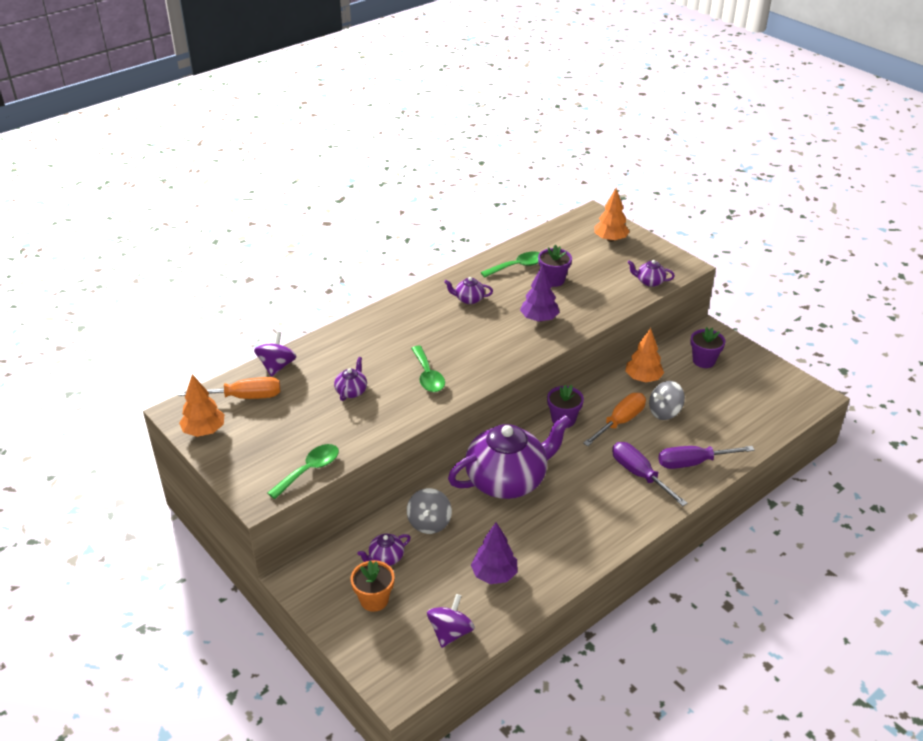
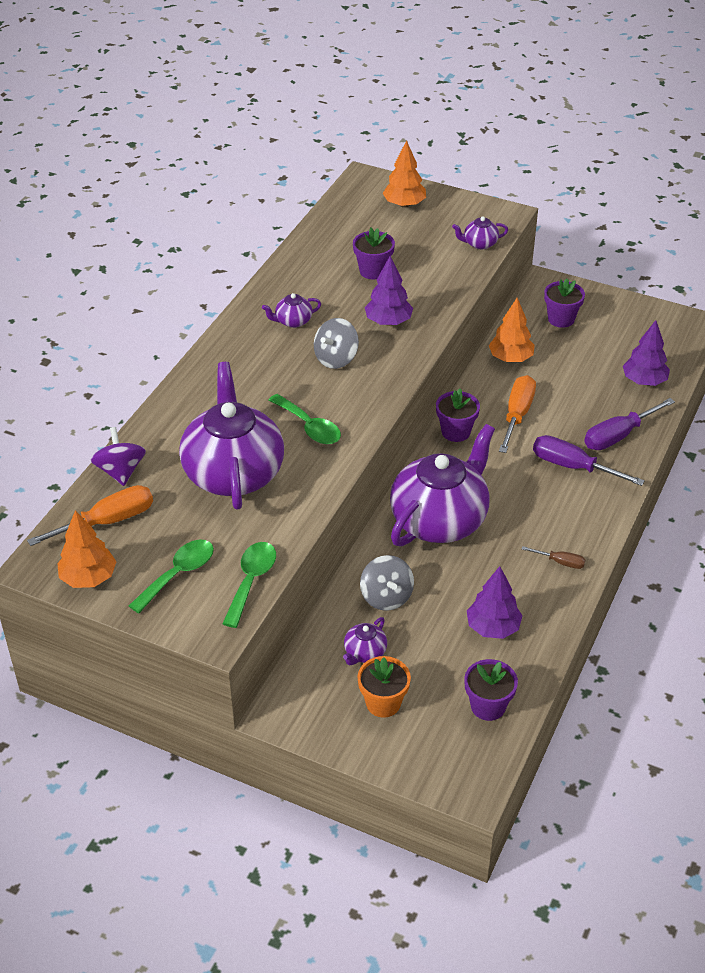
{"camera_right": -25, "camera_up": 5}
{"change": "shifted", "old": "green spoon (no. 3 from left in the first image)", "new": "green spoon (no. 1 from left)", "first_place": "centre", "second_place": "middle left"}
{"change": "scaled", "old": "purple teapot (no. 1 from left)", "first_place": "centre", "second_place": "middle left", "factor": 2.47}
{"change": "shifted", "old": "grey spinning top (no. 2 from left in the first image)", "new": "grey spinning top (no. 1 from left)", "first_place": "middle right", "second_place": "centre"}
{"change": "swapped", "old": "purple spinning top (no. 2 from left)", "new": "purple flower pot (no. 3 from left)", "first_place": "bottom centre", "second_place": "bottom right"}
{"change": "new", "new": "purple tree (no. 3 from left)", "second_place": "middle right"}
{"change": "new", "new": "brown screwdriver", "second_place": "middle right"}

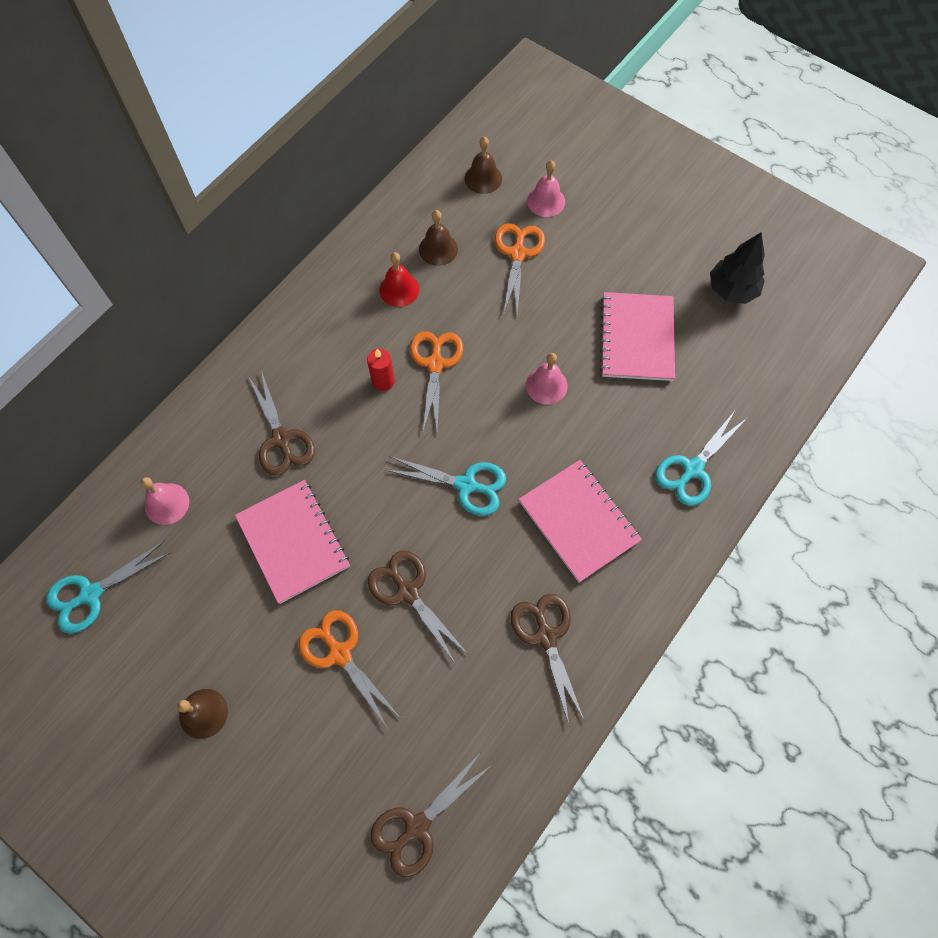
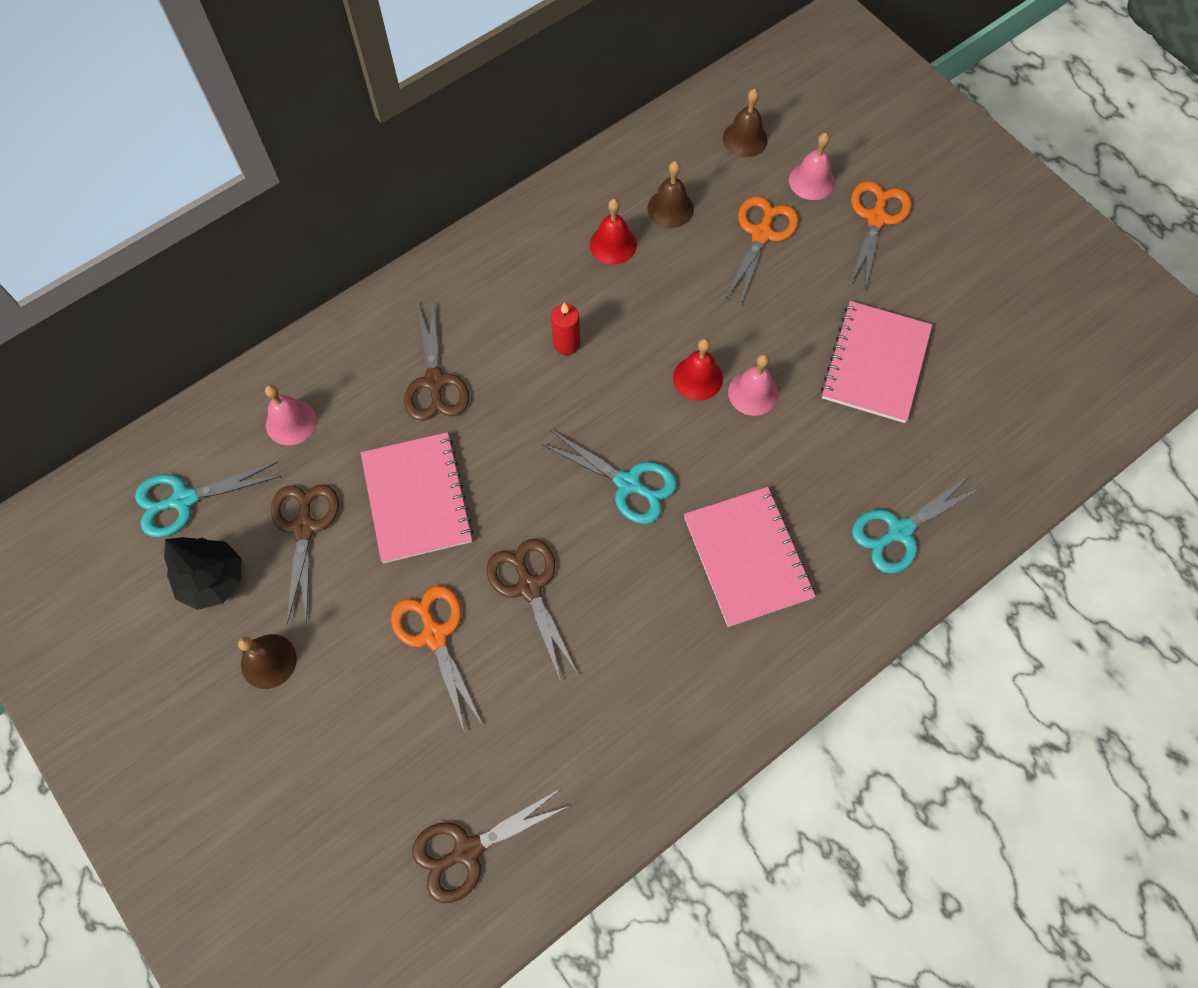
{"camera_right": 15, "camera_up": 0}
{"change": "shifted", "old": "black tree", "first_place": "top right", "second_place": "middle left"}
{"change": "shifted", "old": "orange scissors (no. 2 from left in the first image)", "new": "orange scissors (no. 3 from left)", "first_place": "centre", "second_place": "top right"}
{"change": "shifted", "old": "brown scissors (no. 4 from left in the first image)", "new": "brown scissors (no. 1 from left)", "first_place": "bottom centre", "second_place": "middle left"}
{"change": "new", "new": "red bell (no. 2 from left)", "second_place": "centre"}

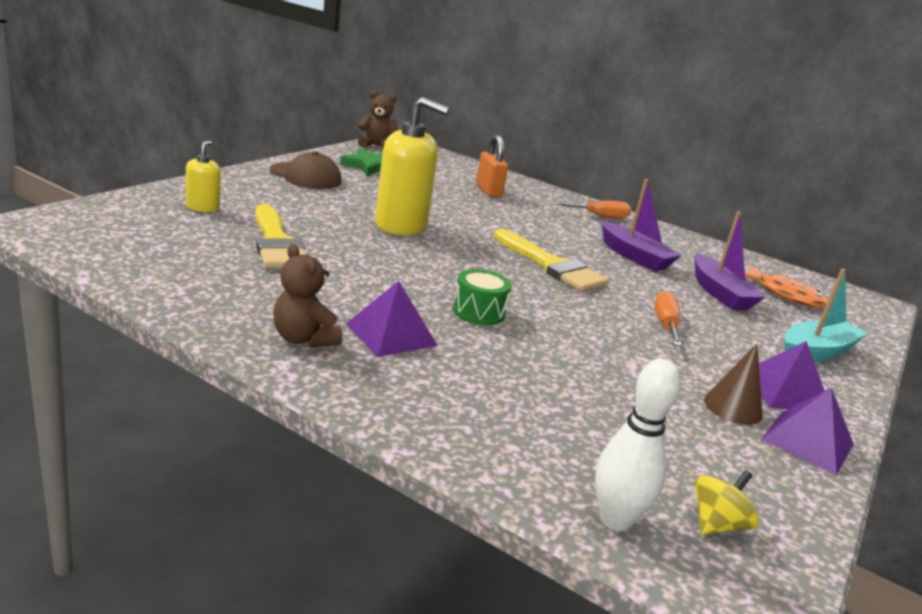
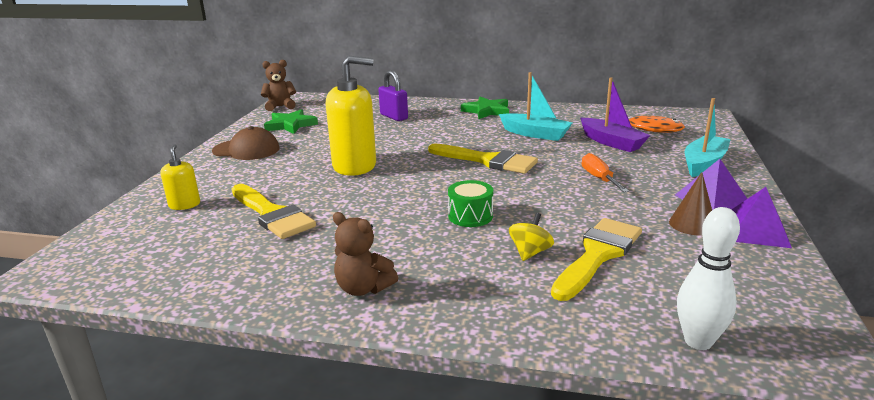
{"camera_right": -15, "camera_up": 0}
{"change": "repainted", "old": "orange padlock", "new": "purple padlock", "first_place": "top centre", "second_place": "top centre"}
{"change": "repainted", "old": "purple boat (no. 1 from left)", "new": "turquoise boat (no. 1 from left)", "first_place": "middle right", "second_place": "top centre"}
{"change": "swapped", "old": "orange screwdriver (no. 1 from left)", "new": "green star (no. 2 from left)", "first_place": "centre", "second_place": "top centre"}
{"change": "gone", "old": "purple pyramid (no. 1 from left)", "first_place": "centre"}
{"change": "shifted", "old": "yellow spinning top", "first_place": "bottom right", "second_place": "centre"}
{"change": "new", "new": "yellow brush (no. 3 from left)", "second_place": "middle right"}

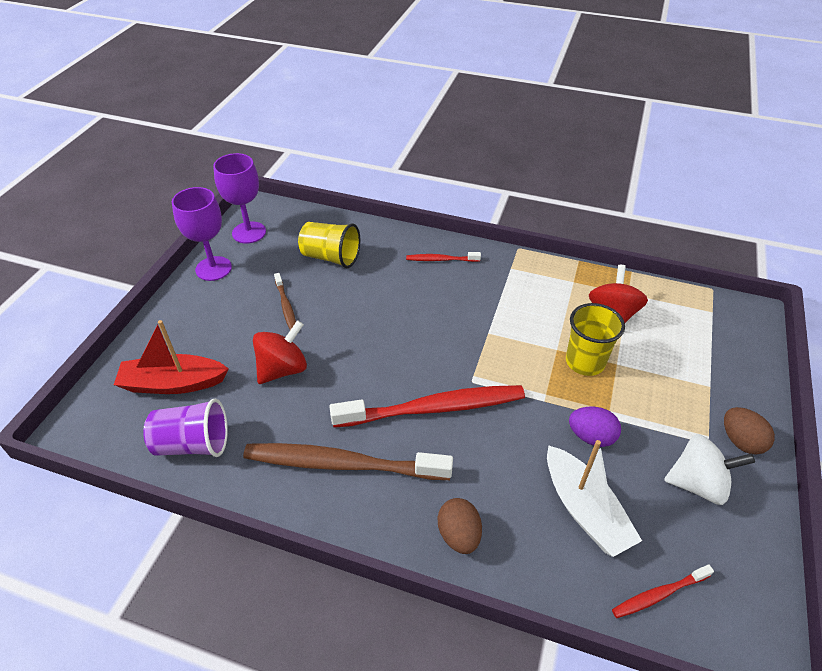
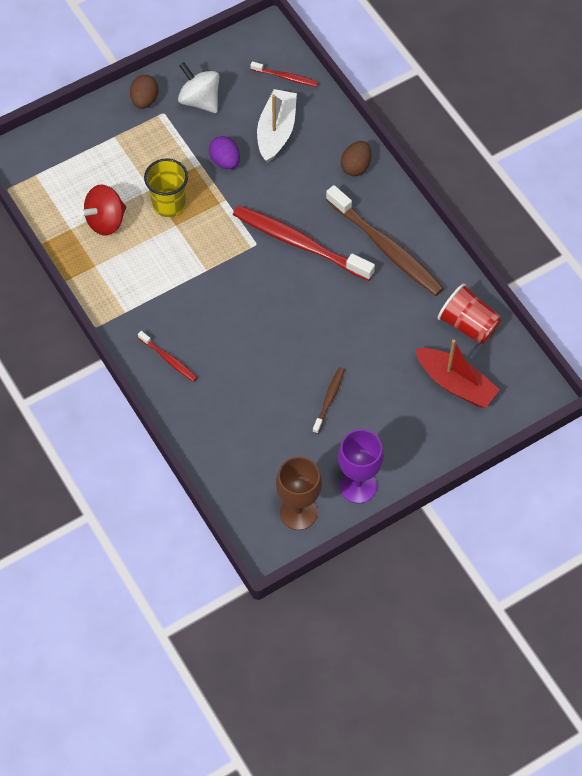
{"camera_right": -140, "camera_up": 15}
{"change": "repainted", "old": "purple goblet (no. 2 from left)", "new": "brown goblet", "first_place": "top left", "second_place": "centre"}
{"change": "gone", "old": "yellow cup (no. 1 from left)", "first_place": "centre"}
{"change": "gone", "old": "red spinning top (no. 1 from left)", "first_place": "centre"}
{"change": "repainted", "old": "purple cup", "new": "red cup", "first_place": "middle left", "second_place": "middle right"}

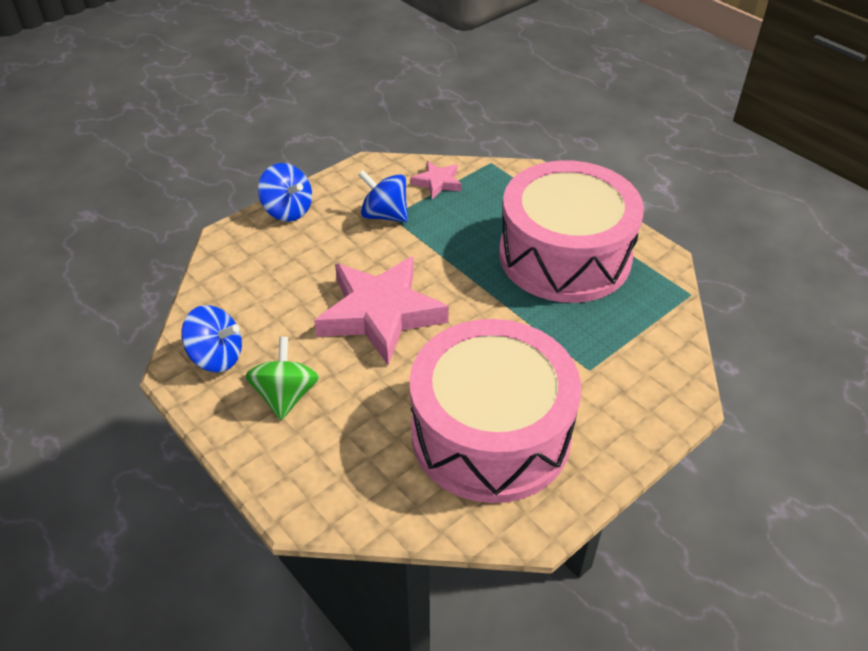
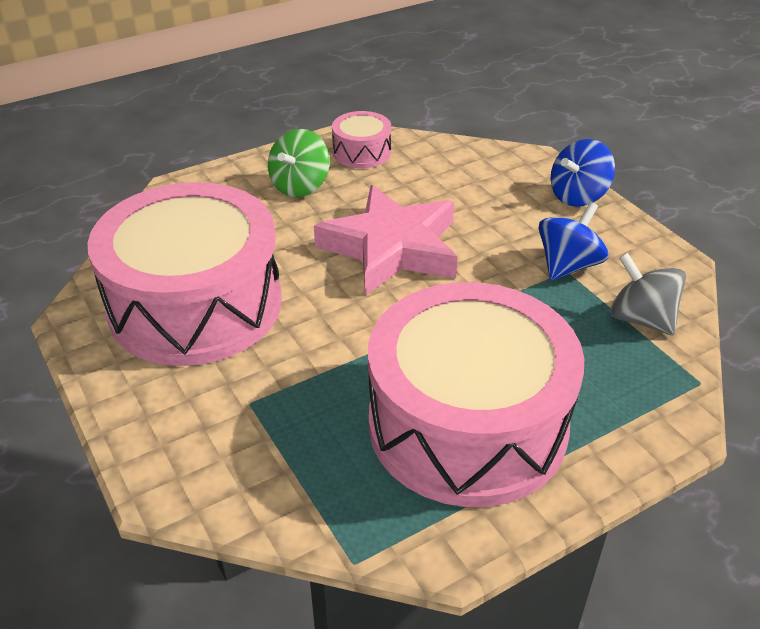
{"camera_right": 100, "camera_up": -5}
{"change": "swapped", "old": "pink star (no. 2 from left)", "new": "grey spinning top", "first_place": "top centre", "second_place": "middle right"}
{"change": "swapped", "old": "blue spinning top (no. 1 from left)", "new": "pink drum (no. 2 from left)", "first_place": "middle left", "second_place": "top centre"}
{"change": "rotated", "old": "green spinning top", "first_place": "middle left", "second_place": "top centre", "degrees": 105}

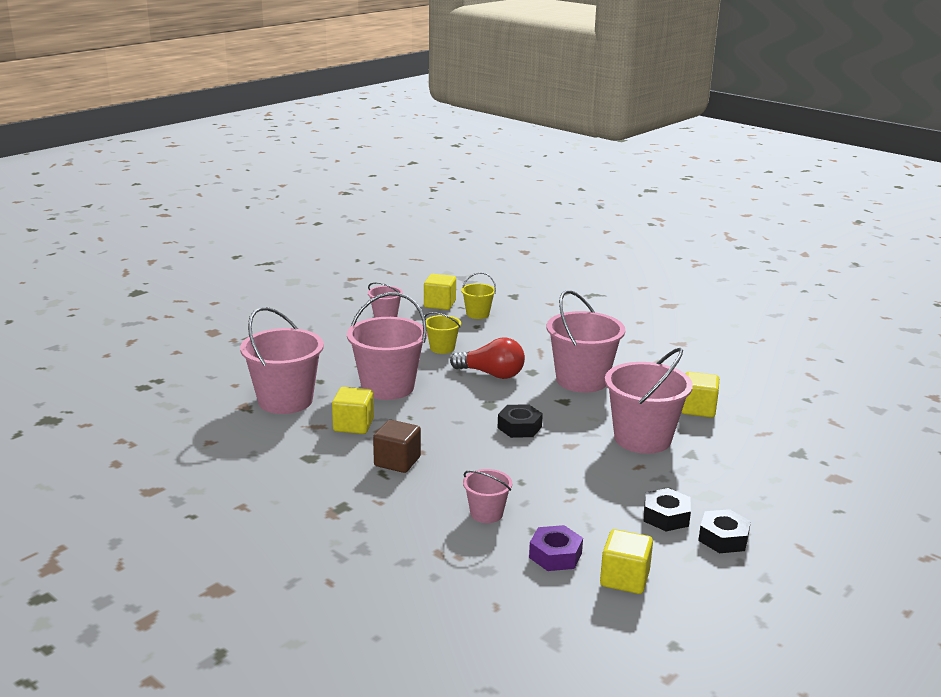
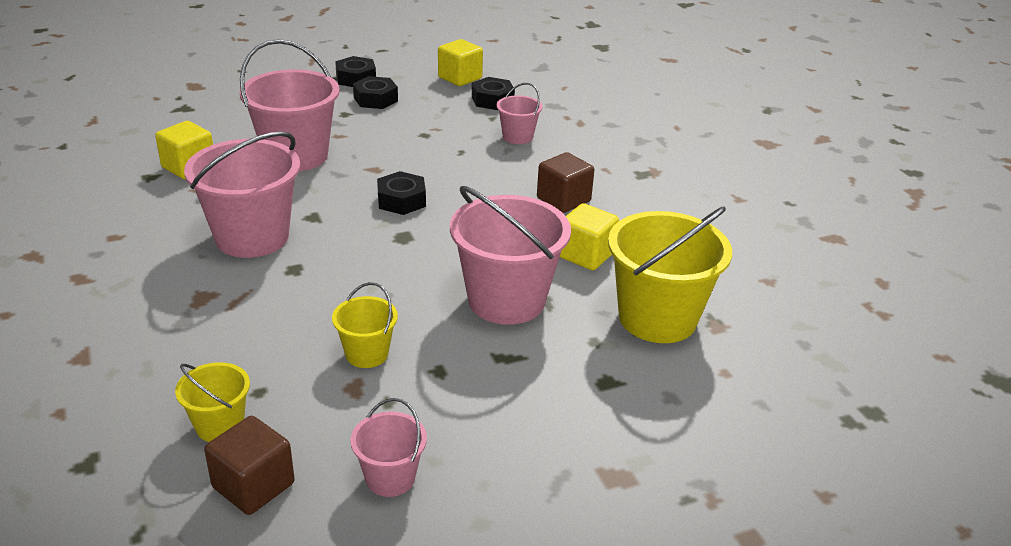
{"camera_right": -155, "camera_up": 10}
{"change": "repainted", "old": "yellow cube (no. 2 from left)", "new": "brown cube (no. 1 from left)", "first_place": "centre", "second_place": "bottom left"}
{"change": "repainted", "old": "pink bucket (no. 1 from left)", "new": "yellow bucket (no. 3 from left)", "first_place": "middle left", "second_place": "centre"}
{"change": "gone", "old": "red light bulb", "first_place": "centre"}
{"change": "repainted", "old": "purple nut", "new": "black nut (no. 4 from left)", "first_place": "bottom centre", "second_place": "top centre"}

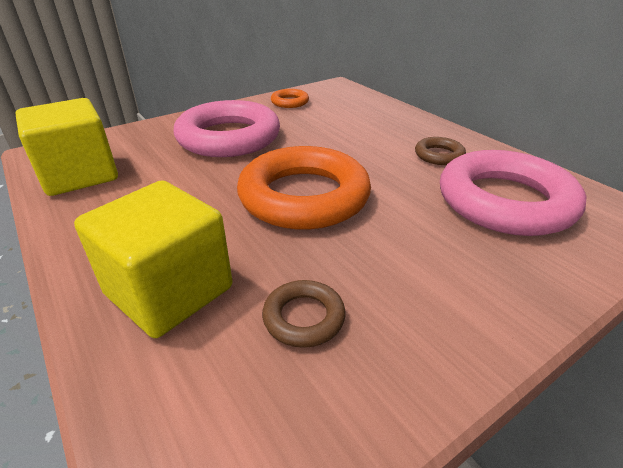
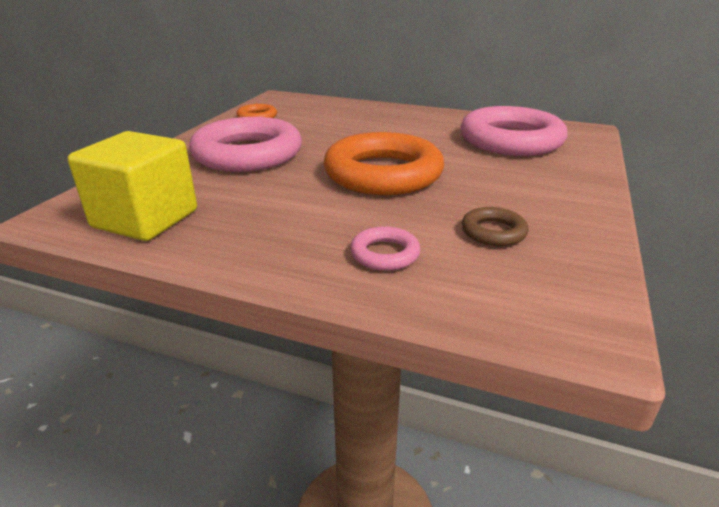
{"camera_right": -35, "camera_up": -5}
{"change": "gone", "old": "brown ring (no. 2 from left)", "first_place": "top right"}
{"change": "swapped", "old": "yellow cube (no. 2 from left)", "new": "pink ring (no. 2 from left)", "first_place": "middle left", "second_place": "centre"}

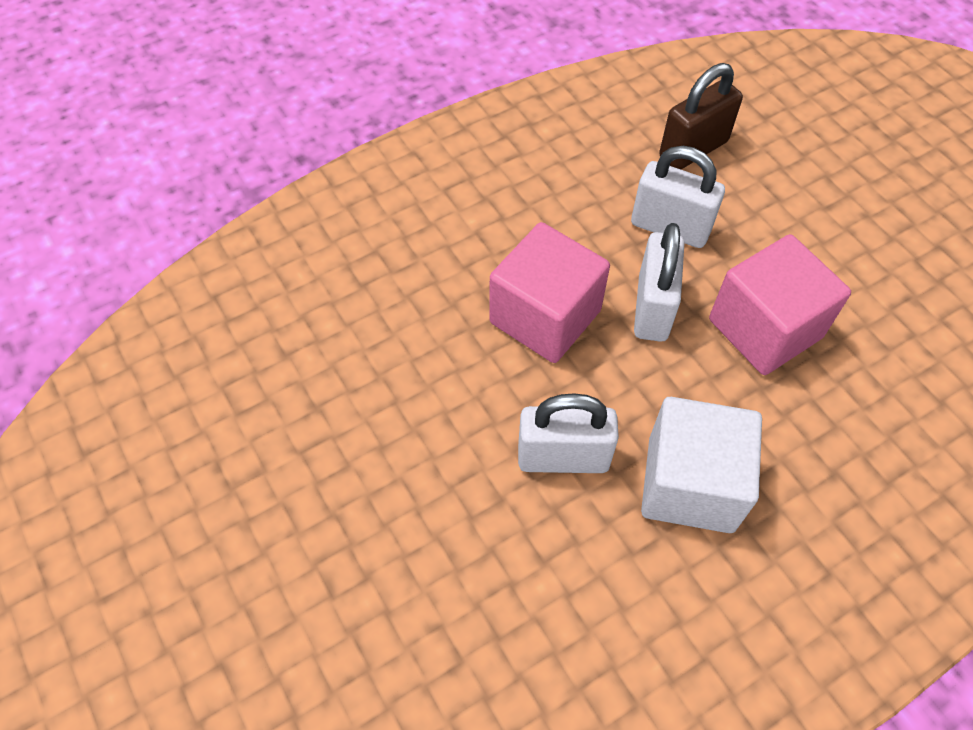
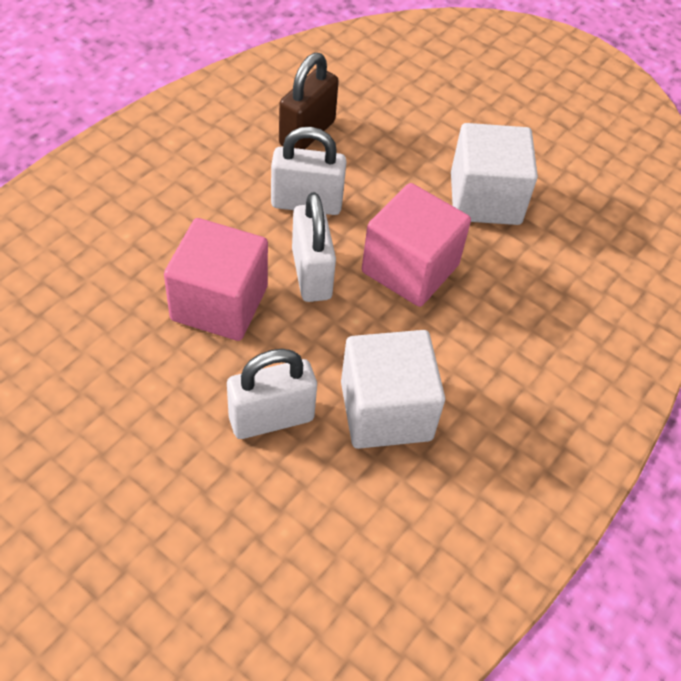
{"camera_right": -25, "camera_up": -5}
{"change": "new", "new": "white cube (no. 2 from left)", "second_place": "top right"}

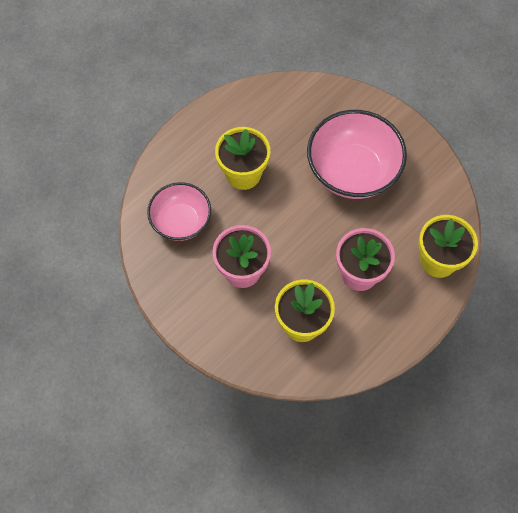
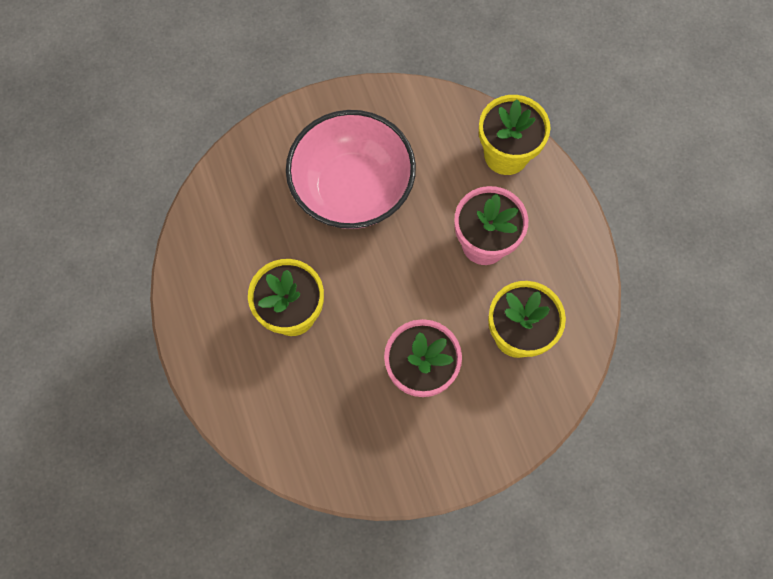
{"camera_right": -65, "camera_up": 5}
{"change": "gone", "old": "pink bowl (no. 1 from left)", "first_place": "centre"}

